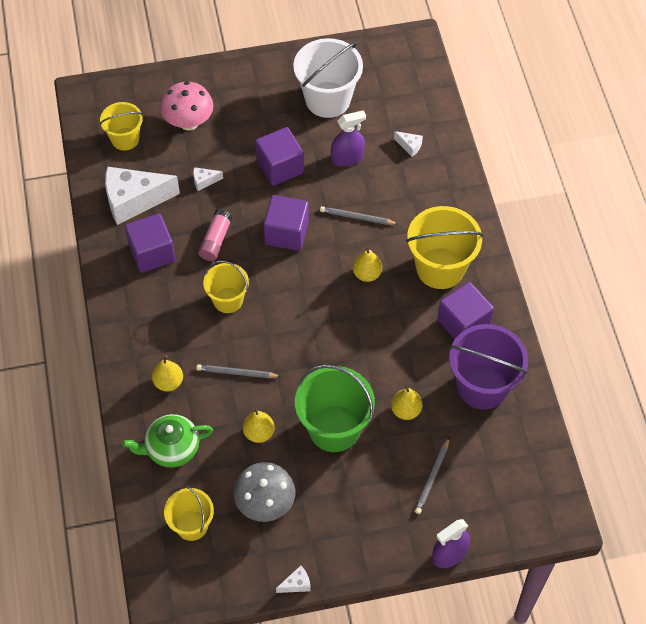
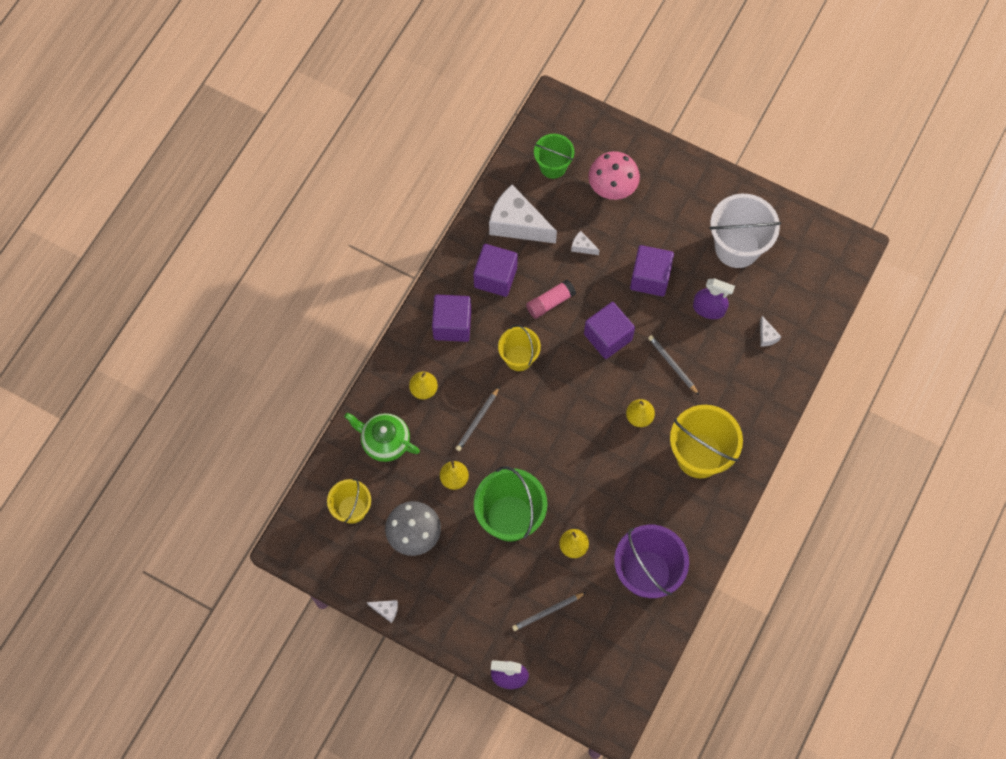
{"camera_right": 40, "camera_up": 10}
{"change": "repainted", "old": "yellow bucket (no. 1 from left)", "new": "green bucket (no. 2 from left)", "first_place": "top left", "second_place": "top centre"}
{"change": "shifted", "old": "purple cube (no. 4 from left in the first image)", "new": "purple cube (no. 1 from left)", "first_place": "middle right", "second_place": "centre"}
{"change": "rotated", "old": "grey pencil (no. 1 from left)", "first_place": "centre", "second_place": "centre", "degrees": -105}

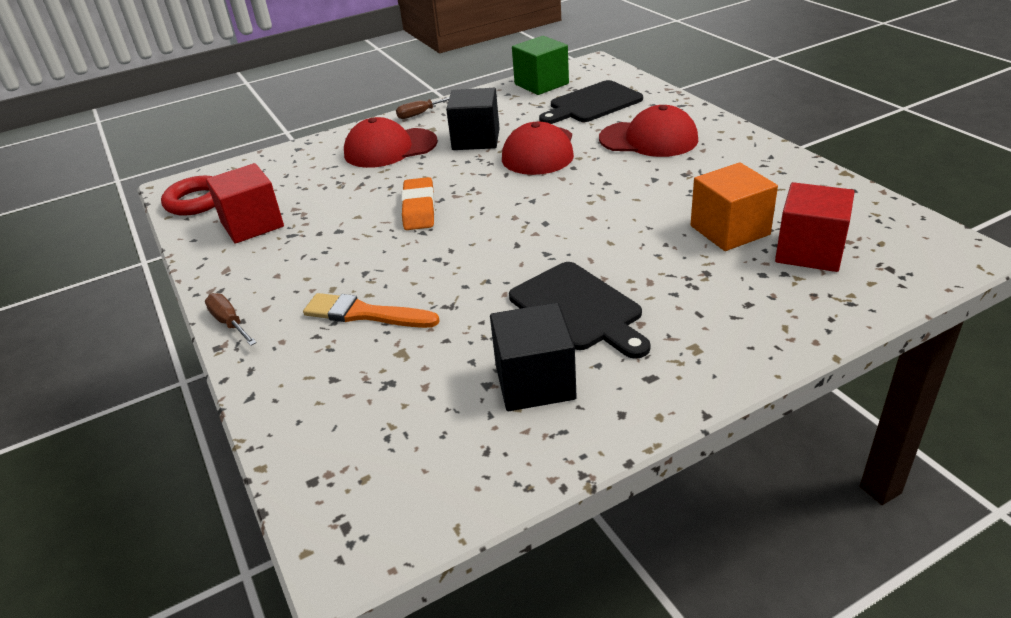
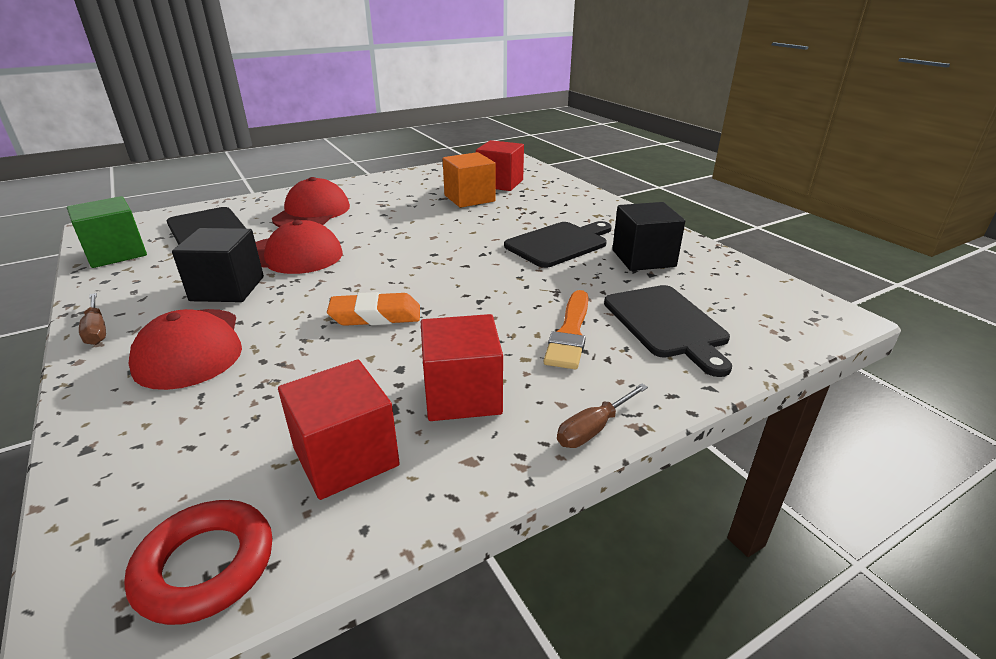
{"camera_right": -95, "camera_up": -5}
{"change": "new", "new": "black cutting board (no. 3 from left)", "second_place": "middle right"}
{"change": "new", "new": "red cube (no. 2 from left)", "second_place": "centre"}

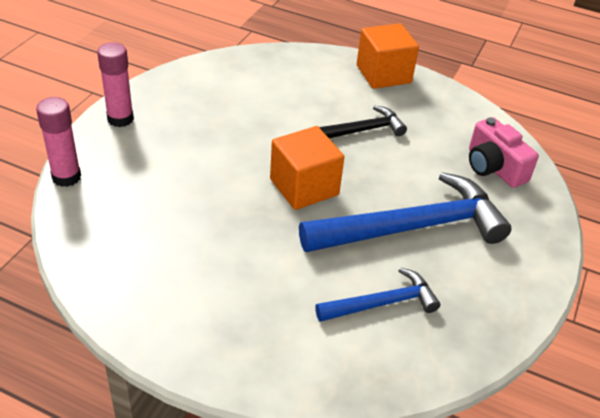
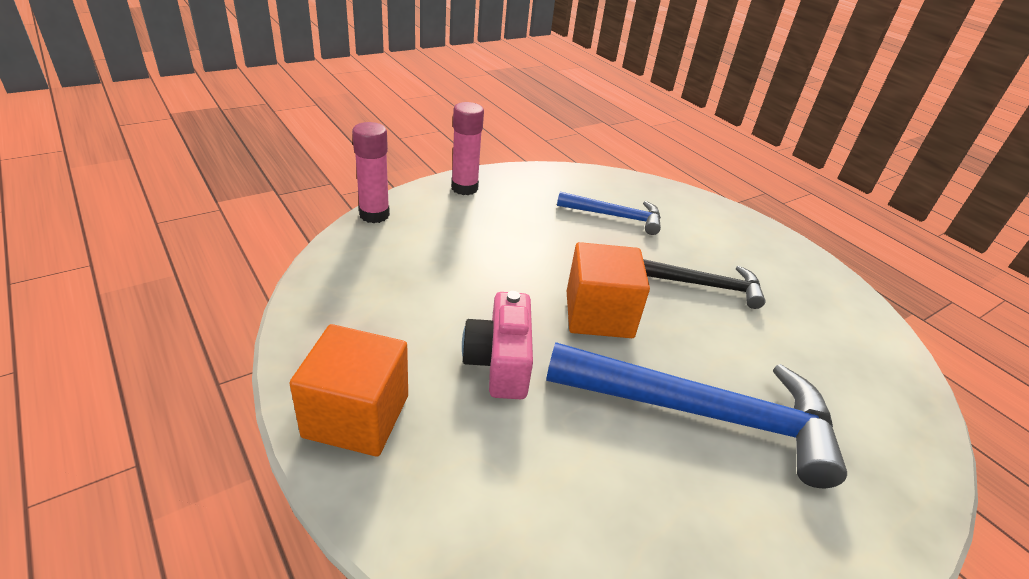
{"camera_right": 30, "camera_up": -5}
{"change": "shifted", "old": "orange cube (no. 2 from left in the first image)", "new": "orange cube (no. 1 from left)", "first_place": "top centre", "second_place": "bottom centre"}
{"change": "shifted", "old": "pink camera", "first_place": "middle right", "second_place": "centre"}
{"change": "shifted", "old": "blue hammer (no. 1 from left)", "first_place": "bottom centre", "second_place": "centre"}

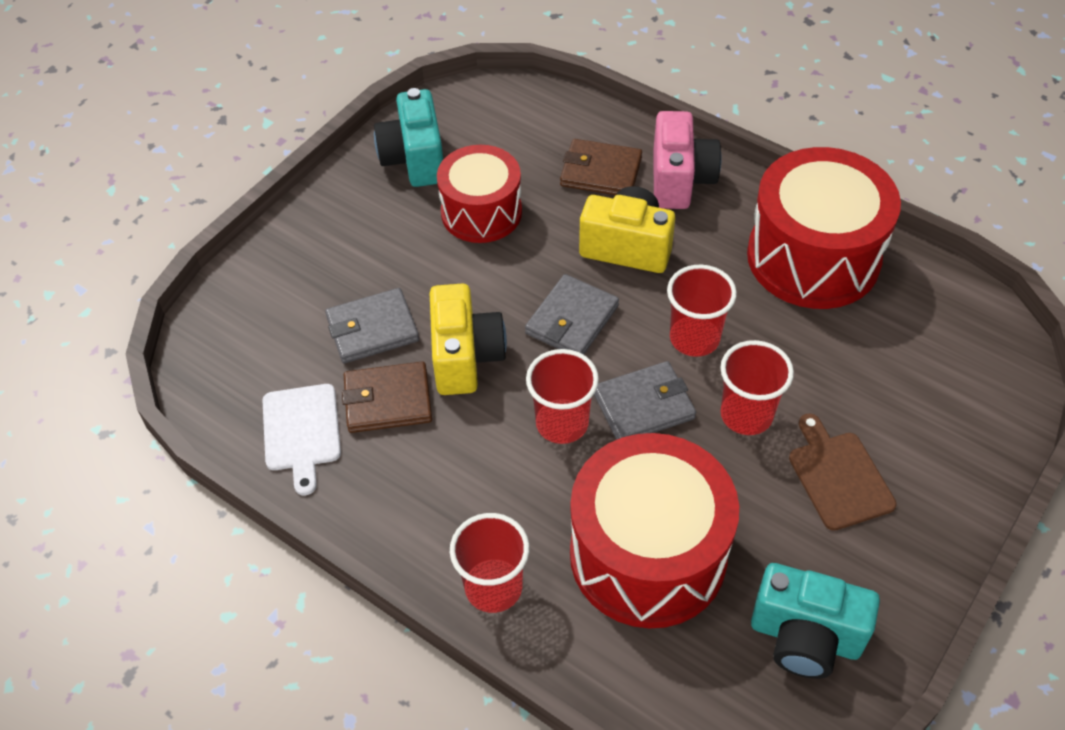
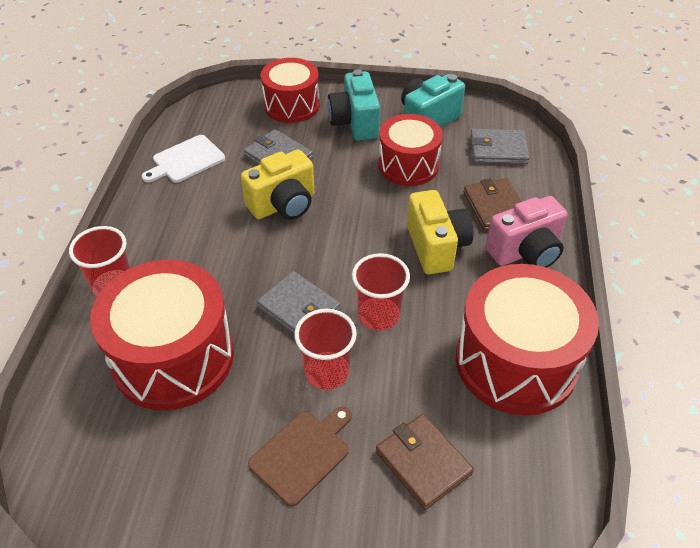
{"camera_right": 60, "camera_up": -5}
{"change": "shifted", "old": "grey wallet (no. 2 from left in the first image)", "new": "grey wallet (no. 3 from left)", "first_place": "centre", "second_place": "top right"}
{"change": "gone", "old": "red cup (no. 2 from left)", "first_place": "centre"}
{"change": "shifted", "old": "brown wallet (no. 1 from left)", "first_place": "centre", "second_place": "bottom centre"}
{"change": "shifted", "old": "turquoise camera (no. 2 from left in the first image)", "new": "turquoise camera (no. 1 from left)", "first_place": "bottom right", "second_place": "top centre"}
{"change": "new", "new": "red drum (no. 2 from left)", "second_place": "top centre"}

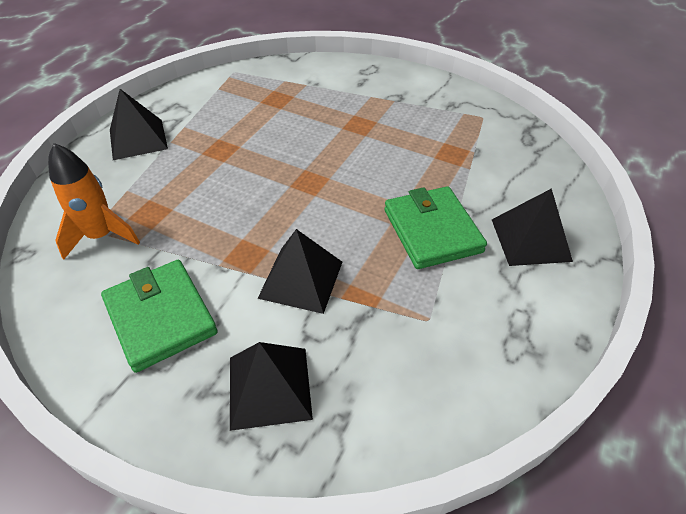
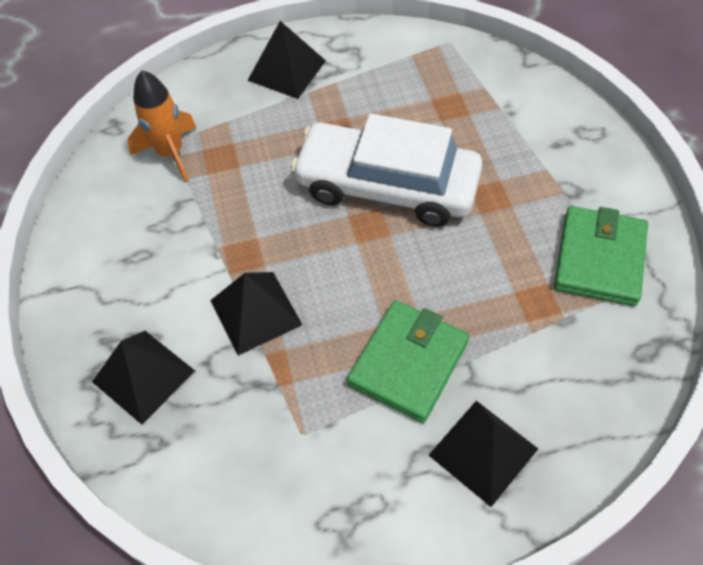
{"camera_right": 50, "camera_up": 10}
{"change": "shifted", "old": "green wallet (no. 1 from left in the first image)", "new": "green wallet (no. 2 from left)", "first_place": "middle left", "second_place": "middle right"}
{"change": "new", "new": "white car", "second_place": "top centre"}

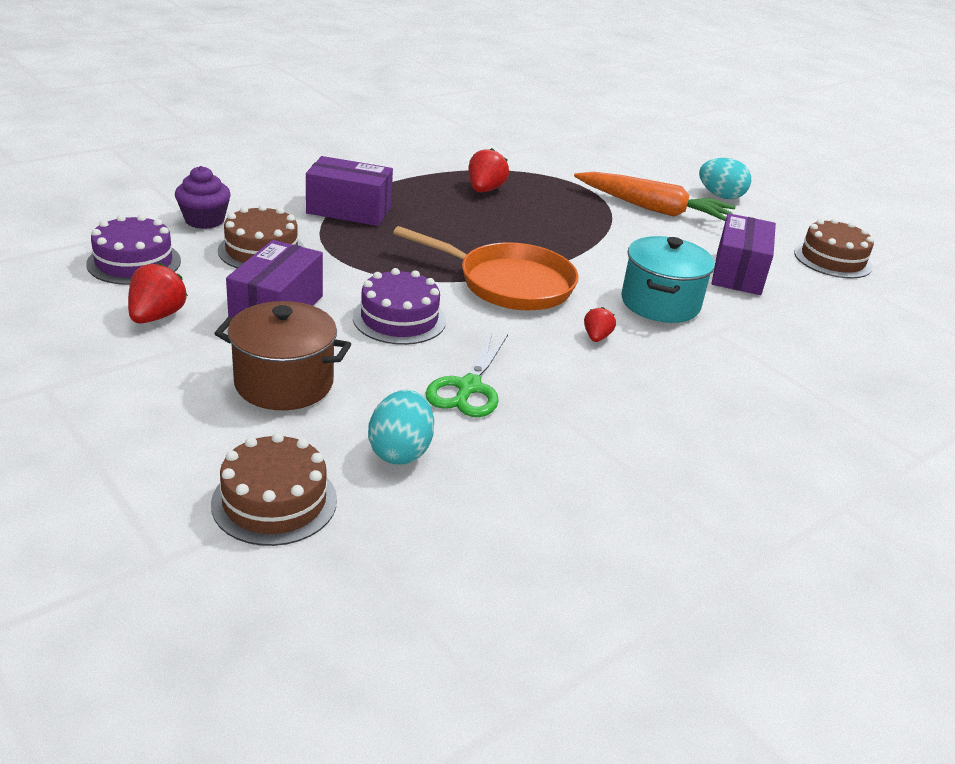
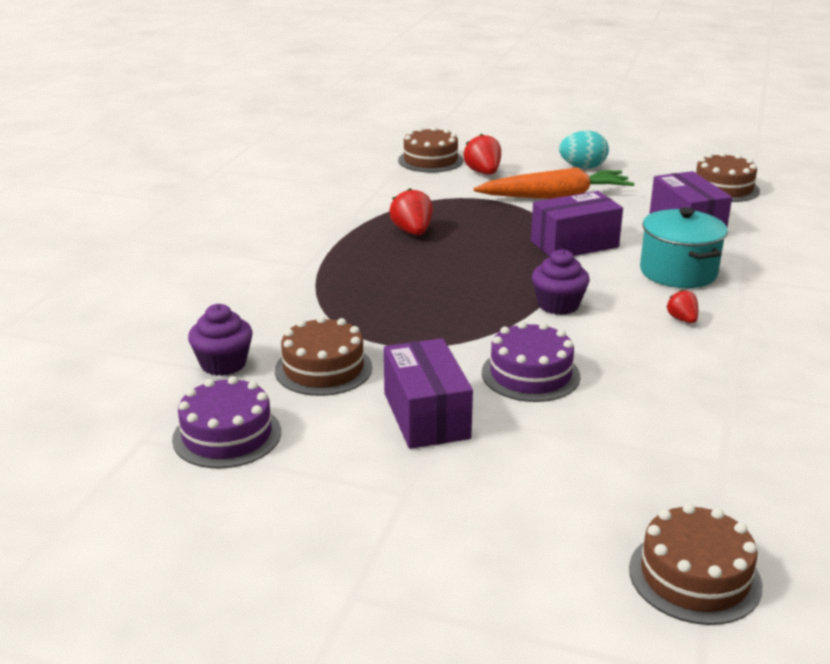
{"camera_right": -30, "camera_up": -5}
{"change": "shifted", "old": "purple box (no. 2 from left)", "first_place": "top centre", "second_place": "middle right"}
{"change": "swapped", "old": "orange pan", "new": "purple cupcake (no. 2 from left)", "first_place": "centre", "second_place": "middle right"}
{"change": "shifted", "old": "red strawberry (no. 1 from left in the first image)", "new": "red strawberry (no. 2 from left)", "first_place": "middle left", "second_place": "top centre"}
{"change": "gone", "old": "brown pot", "first_place": "middle left"}
{"change": "gone", "old": "green scissors", "first_place": "centre"}
{"change": "gone", "old": "turquoise egg (no. 1 from left)", "first_place": "centre"}
{"change": "new", "new": "brown cake (no. 2 from left)", "second_place": "top centre"}

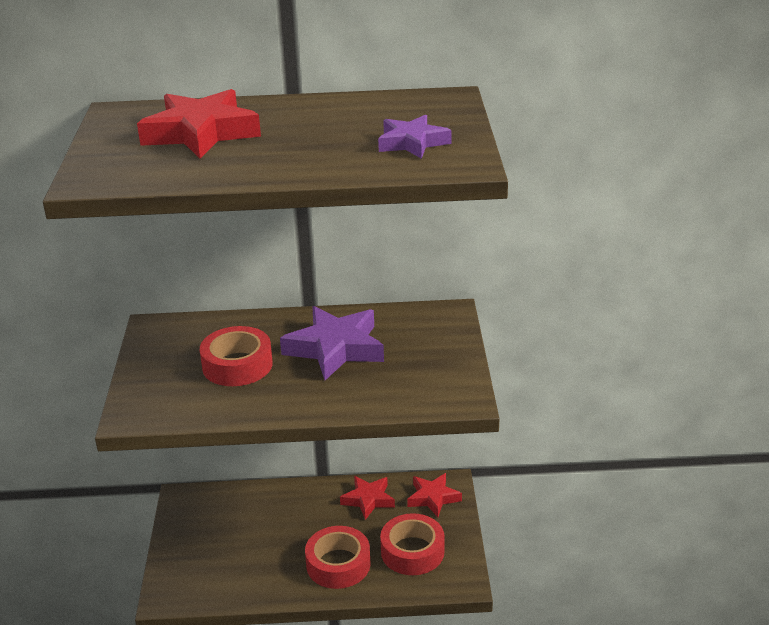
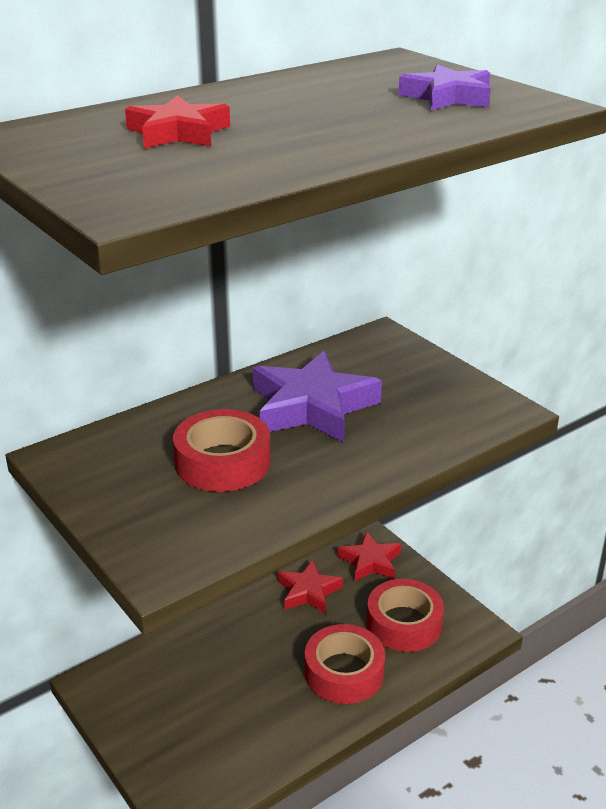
{"camera_right": -35, "camera_up": 0}
{"change": "scaled", "old": "red star (no. 1 from left)", "first_place": "top left", "second_place": "top left", "factor": 0.61}

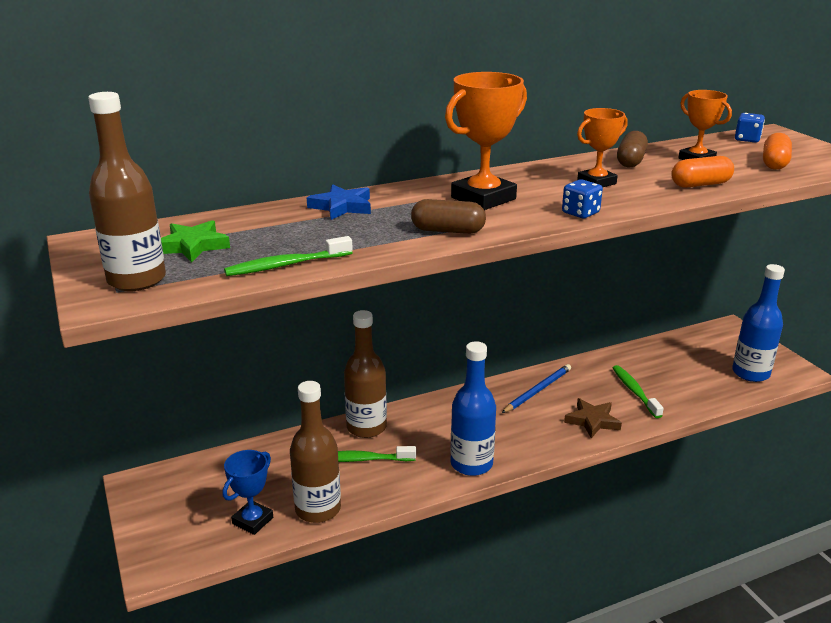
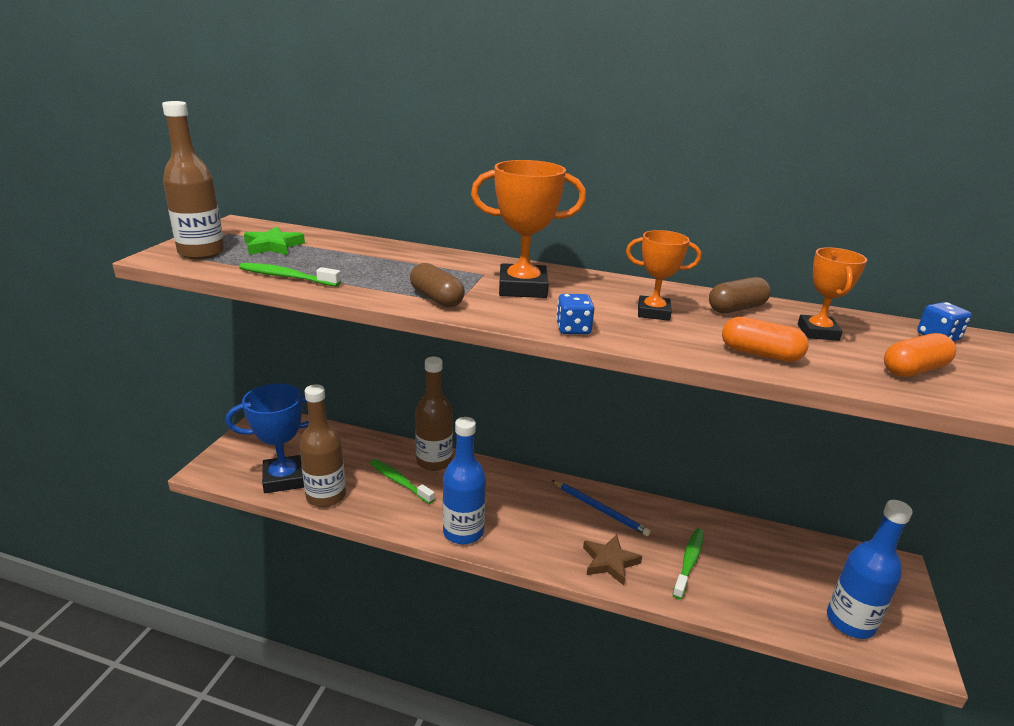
{"camera_right": 40, "camera_up": 0}
{"change": "gone", "old": "blue star", "first_place": "top centre"}
{"change": "rotated", "old": "blue pencil", "first_place": "centre", "second_place": "bottom centre", "degrees": 45}
{"change": "scaled", "old": "blue trophy", "first_place": "bottom left", "second_place": "middle left", "factor": 1.6}

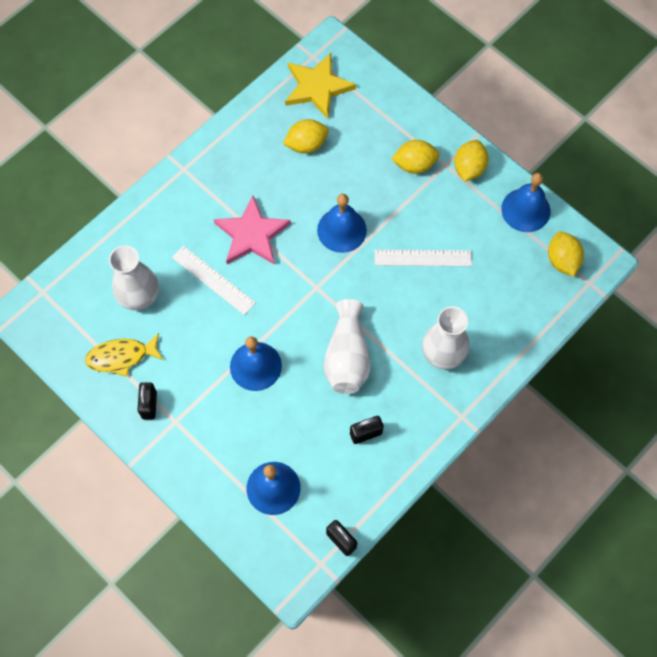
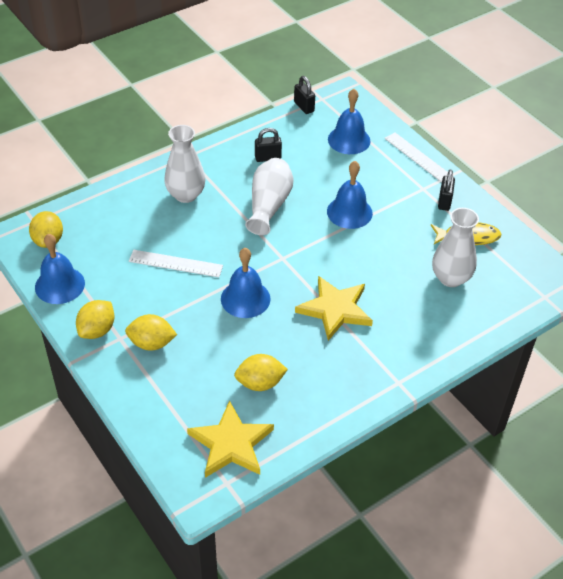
{"camera_right": -170, "camera_up": -20}
{"change": "repainted", "old": "pink star", "new": "yellow star (no. 2 from left)", "first_place": "centre", "second_place": "centre"}
{"change": "shifted", "old": "white ruler (no. 1 from left in the first image)", "new": "white ruler (no. 2 from left)", "first_place": "middle left", "second_place": "top right"}

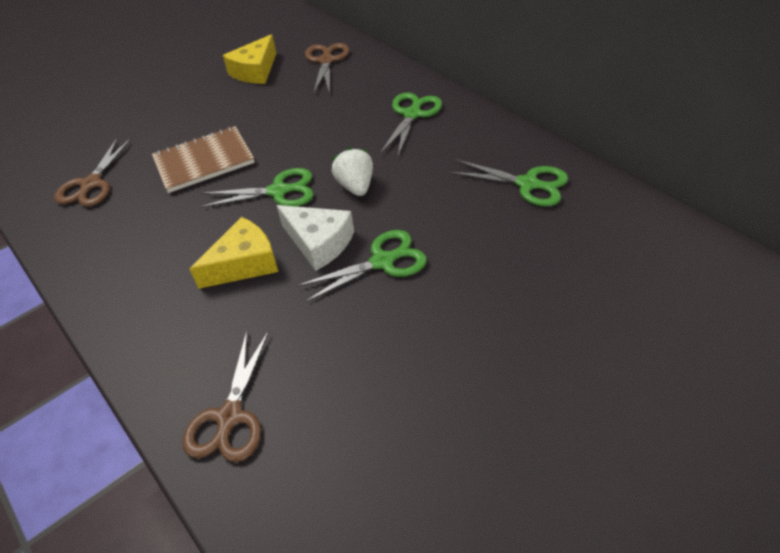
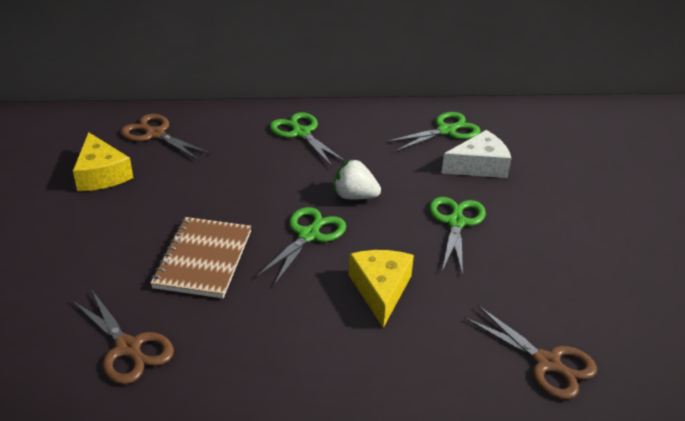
{"camera_right": -60, "camera_up": -10}
{"change": "shifted", "old": "white cheese", "first_place": "centre", "second_place": "middle right"}

